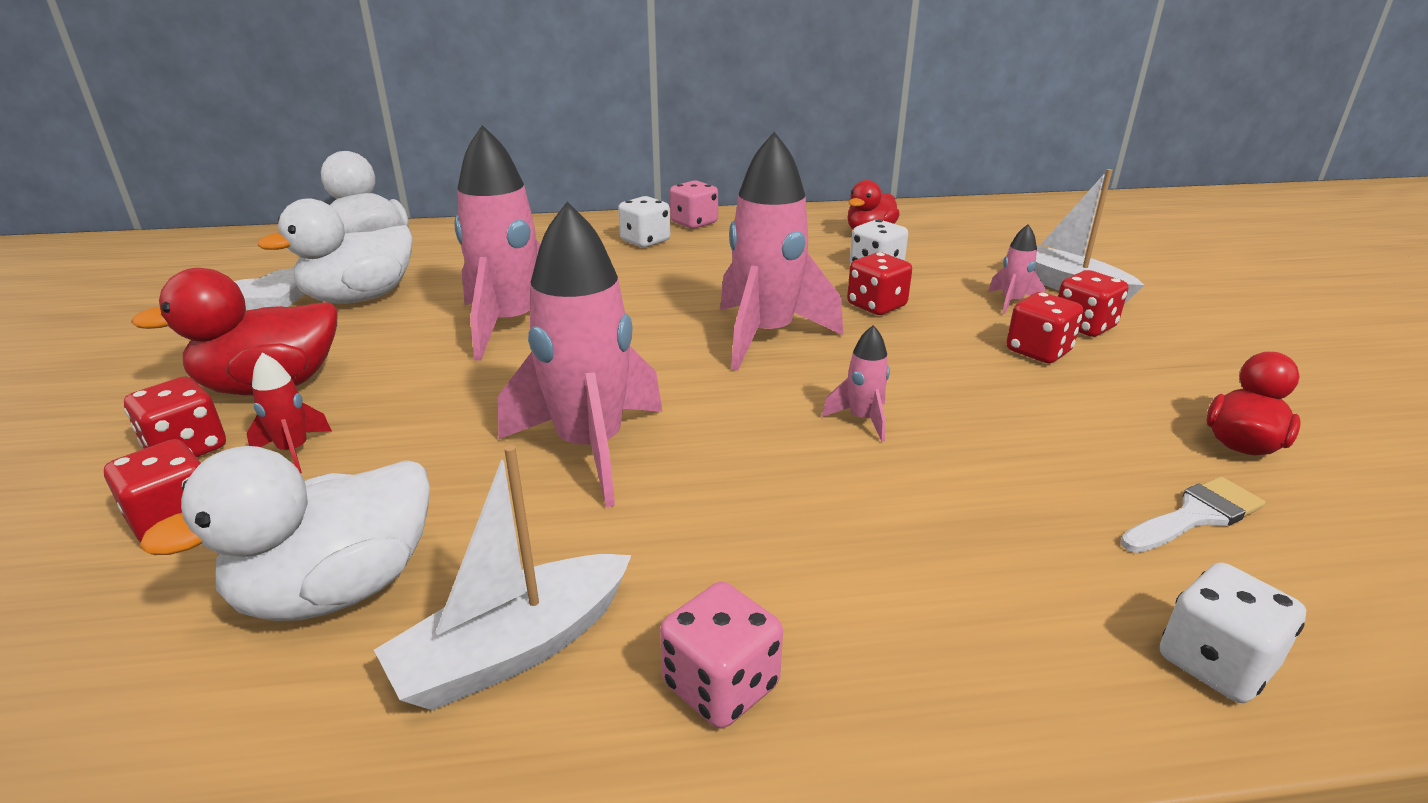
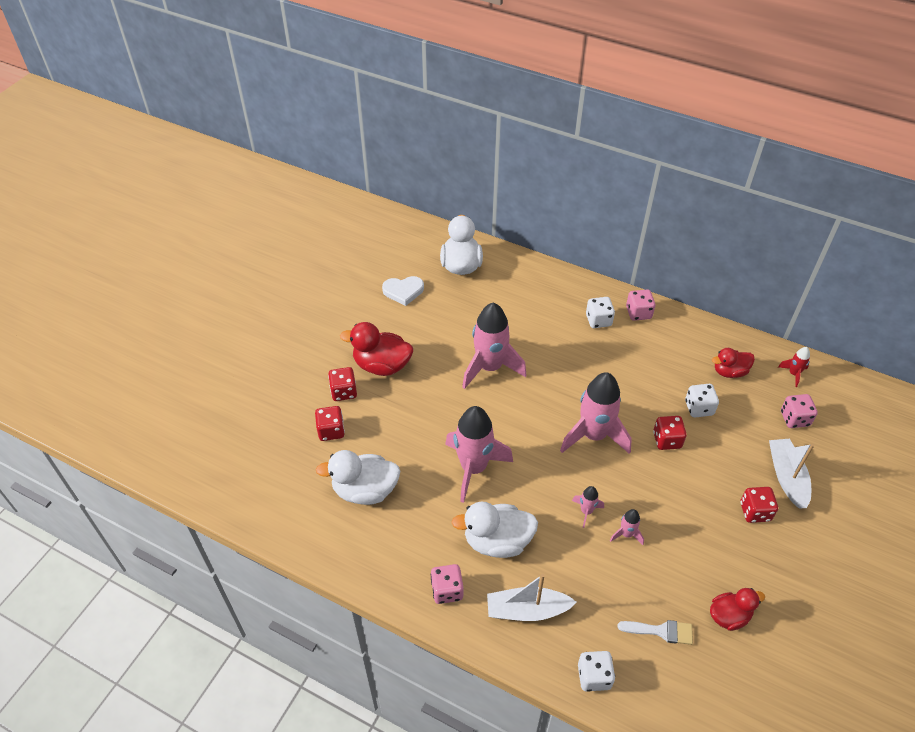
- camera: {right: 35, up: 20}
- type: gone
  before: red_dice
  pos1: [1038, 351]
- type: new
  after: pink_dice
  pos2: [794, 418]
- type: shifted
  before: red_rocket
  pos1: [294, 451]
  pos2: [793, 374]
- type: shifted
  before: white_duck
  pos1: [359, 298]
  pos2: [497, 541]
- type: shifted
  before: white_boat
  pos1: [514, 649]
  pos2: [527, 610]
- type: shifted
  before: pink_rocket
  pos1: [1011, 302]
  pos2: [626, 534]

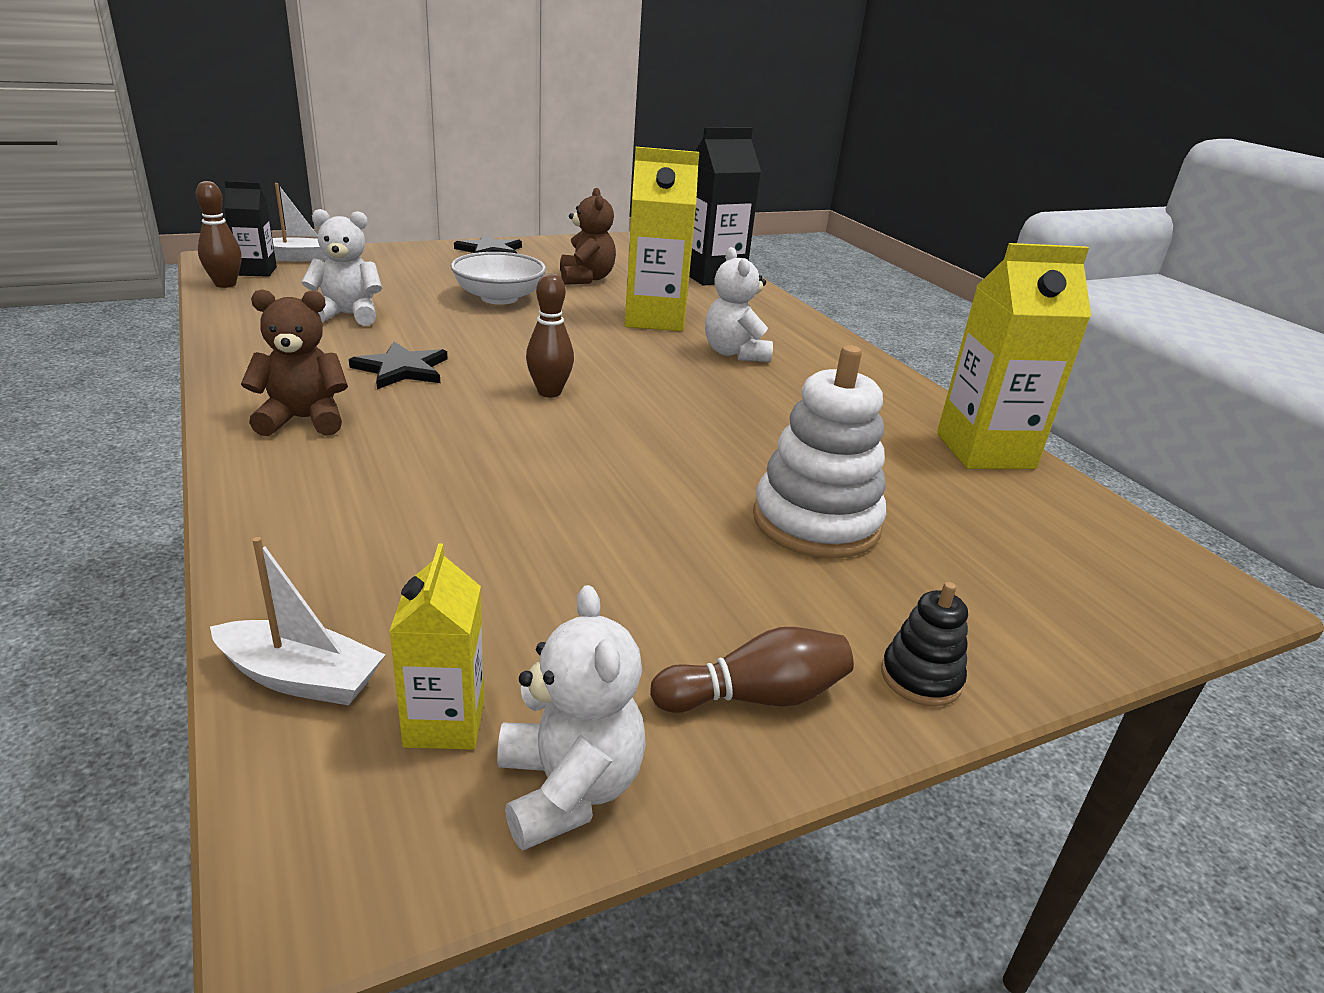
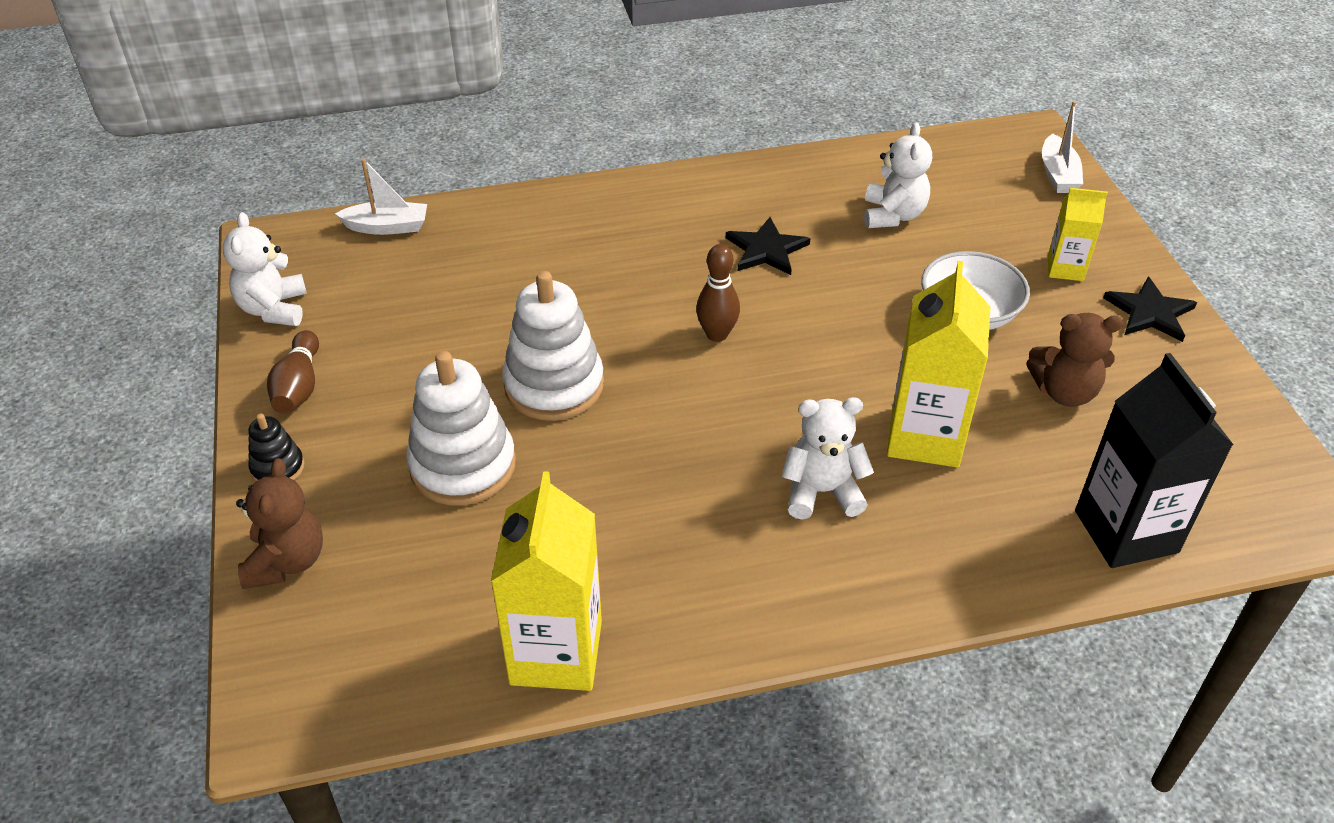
- camera: {right: 105, up: 15}
- type: gone
  before: brown_bowling_pin
  pos1: [225, 284]
- type: gone
  before: black_carton
  pos1: [257, 271]
- type: new
  after: white_stacking_toy
  pos2: [554, 385]
- type: shifted
  before: brown_teddy_bear
  pos1: [303, 420]
  pos2: [287, 561]
- type: shifted
  before: yellow_carton
  pos1: [445, 722]
  pos2: [1065, 268]
- type: rotated
  before: white_boat
  pos1: [301, 678]
  pos2: [387, 227]
  turn: -120
- type: rotated
  before: white_teddy_bear
  pos1: [568, 789]
  pos2: [274, 309]
  turn: 90

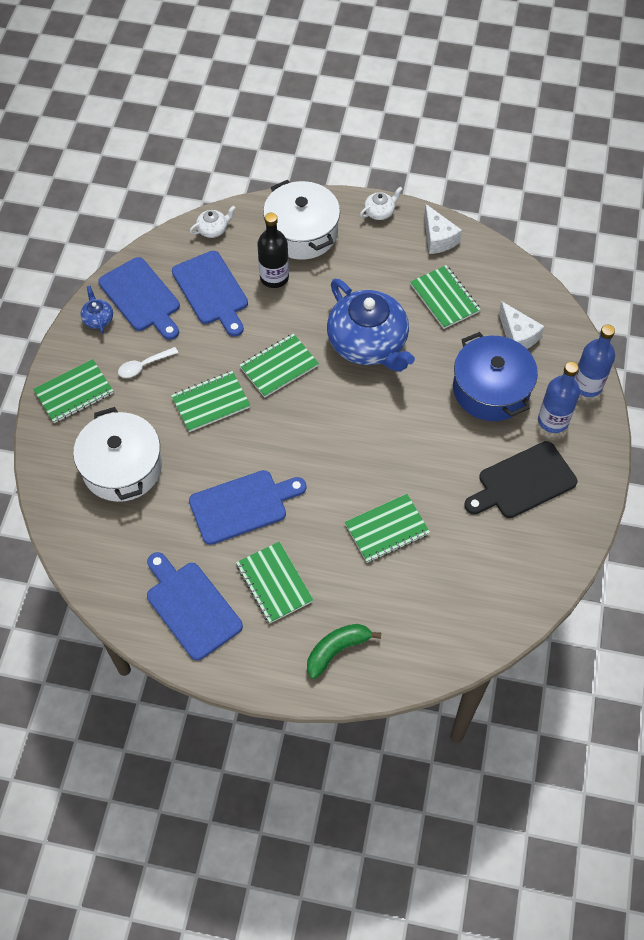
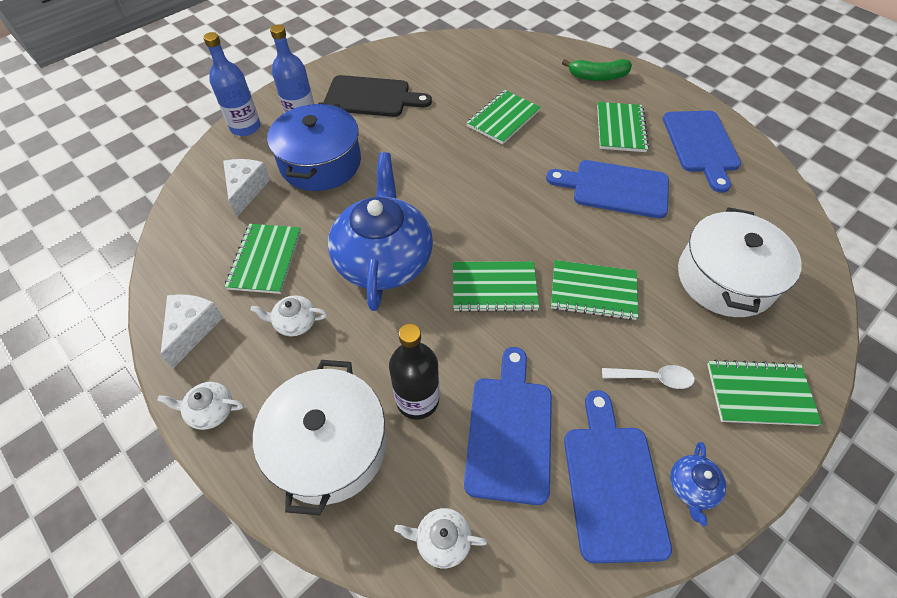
- camera: {right: -145, up: -5}
- type: new
  after: white_teapot
  pos2: [295, 322]
- type: rotated
  before: green_notebook
  pos1: [387, 529]
  pos2: [503, 118]
  turn: -60

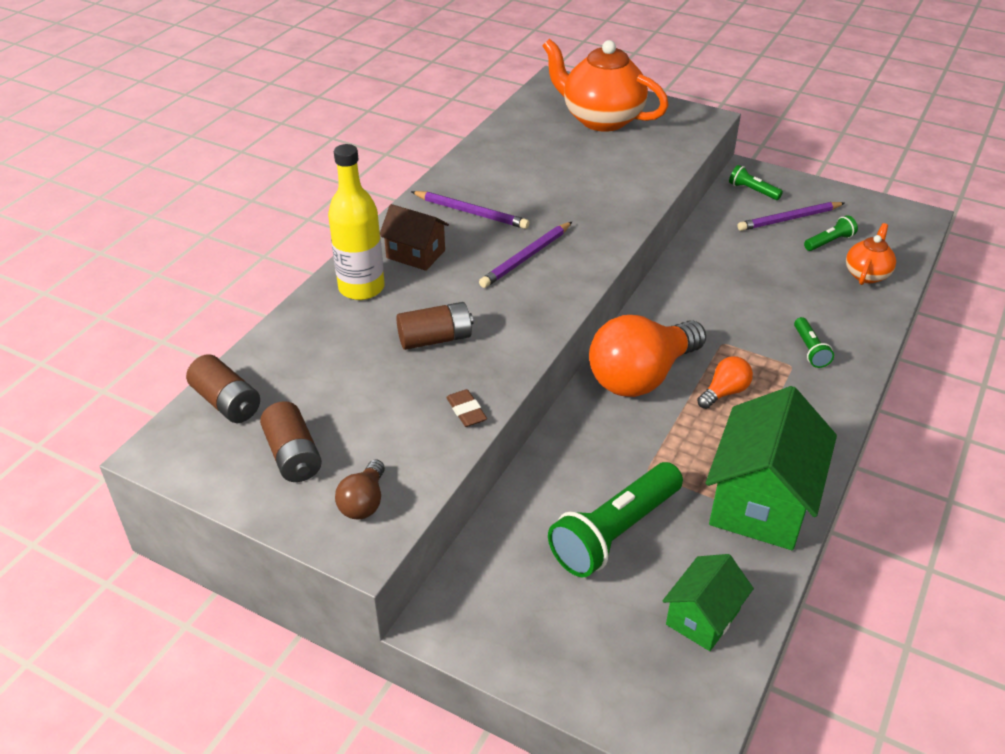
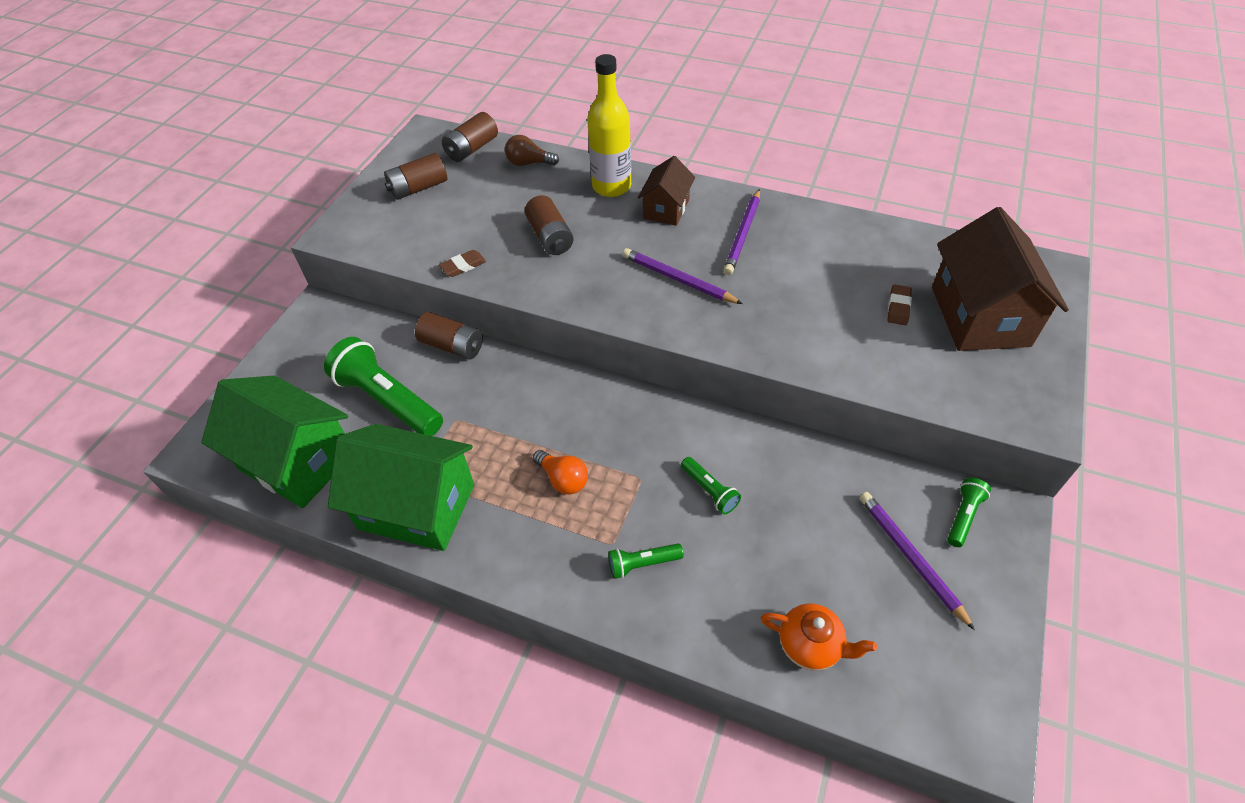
- camera: {right: 85, up: 10}
- type: gone
  before: orange_light_bulb
  pos1: [641, 376]
- type: new
  after: brown_battery
  pos2: [453, 346]
- type: new
  after: brown_eraser
  pos2: [898, 307]
- type: shifted
  before: brown_light_bulb
  pos1: [364, 502]
  pos2: [529, 163]
- type: shifted
  before: green_flashlight
  pos1: [829, 242]
  pos2: [710, 491]
- type: swapped
  before: orange_teapot
  after: brown_house
  pos1: [601, 119]
  pos2: [979, 316]
- type: scaled
  before: green_house
  pos1: [702, 617]
  pos2: [297, 461]
  scale: 1.81

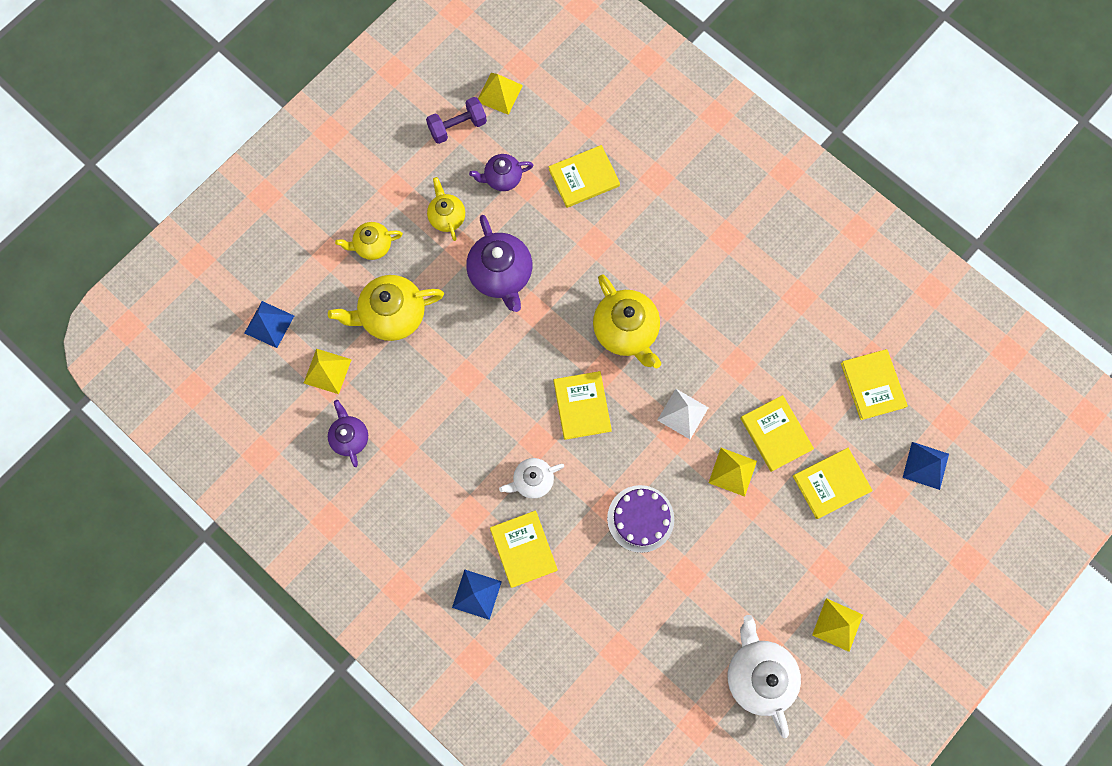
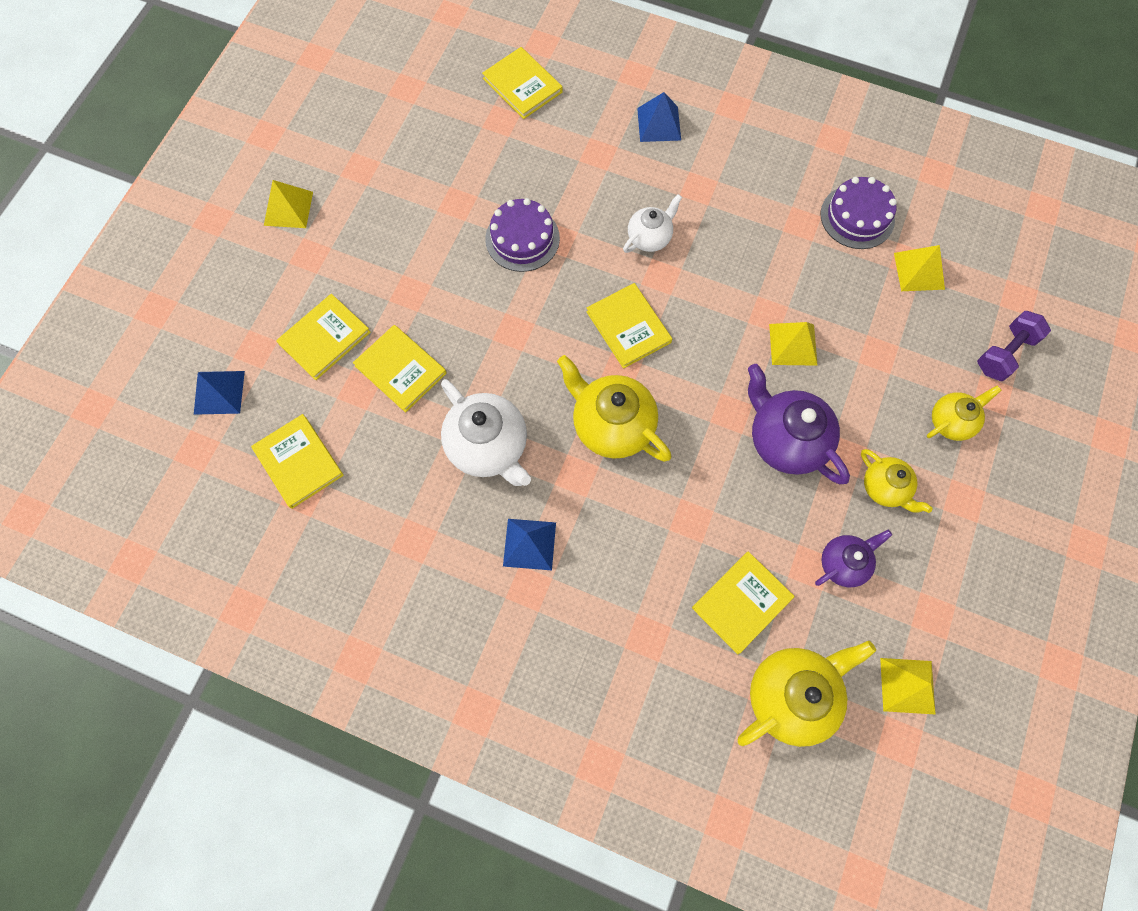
- camera: {right: 160, up: -5}
- type: gone
  before: white_pyramid
  pos1: [682, 413]
- type: shifted
  before: blue_pyramid
  pos1: [269, 324]
  pos2: [529, 544]
- type: shifted
  before: yellow_teapot
  pos1: [392, 315]
  pos2: [791, 695]
- type: shifted
  before: purple_dumbbell
  pos1: [457, 127]
  pos2: [1004, 353]
- type: shifted
  before: yellow_book
  pos1: [523, 549]
  pos2: [522, 85]
- type: shifted
  before: yellow_pyramid
  pos1: [732, 472]
  pos2: [793, 344]
- type: shifted
  before: white_teapot
  pos1: [758, 674]
  pos2: [488, 447]
- type: swapped
  before: purple_teapot
  after: purple_cake
  pos1: [350, 437]
  pos2: [857, 217]

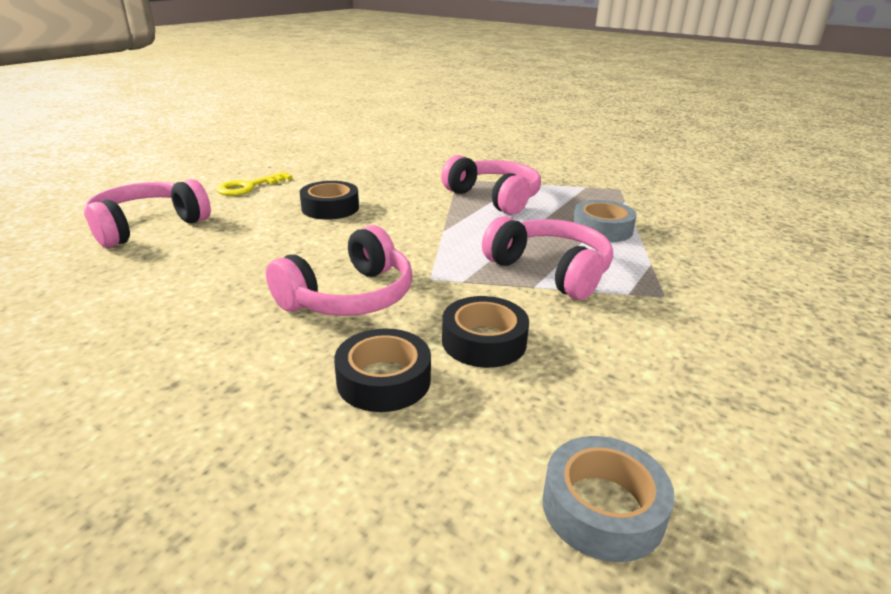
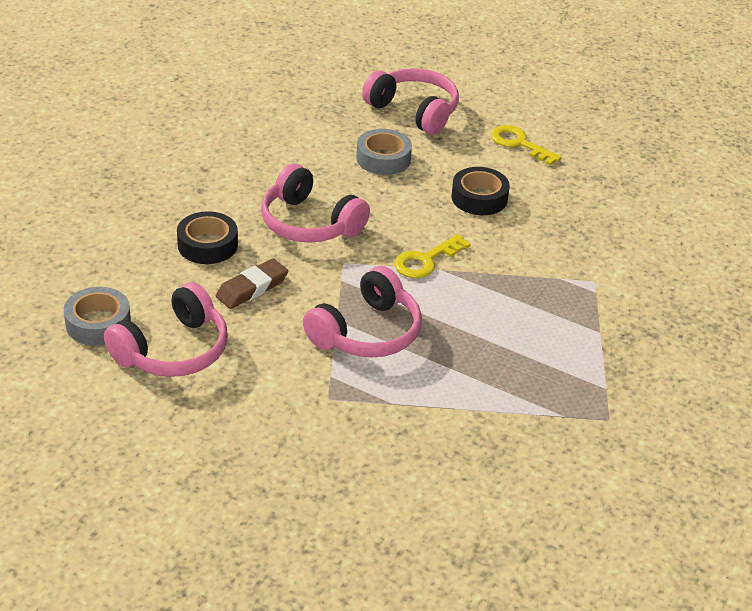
- camera: {right: 85, up: 10}
- type: new
  after: yellow_key
  pos2: [426, 260]
- type: shifted
  before: pink_headphones
  pos1: [494, 198]
  pos2: [173, 350]
- type: shifted
  before: grey_tape
  pos1: [602, 229]
  pos2: [383, 159]
- type: swapped
  before: black_tape
  after: brown_eraser
  pos1: [484, 341]
  pos2: [252, 288]

